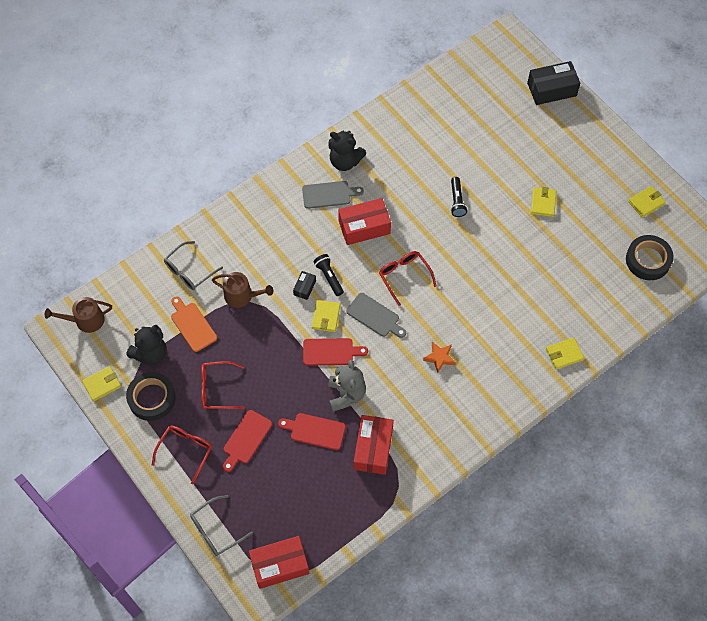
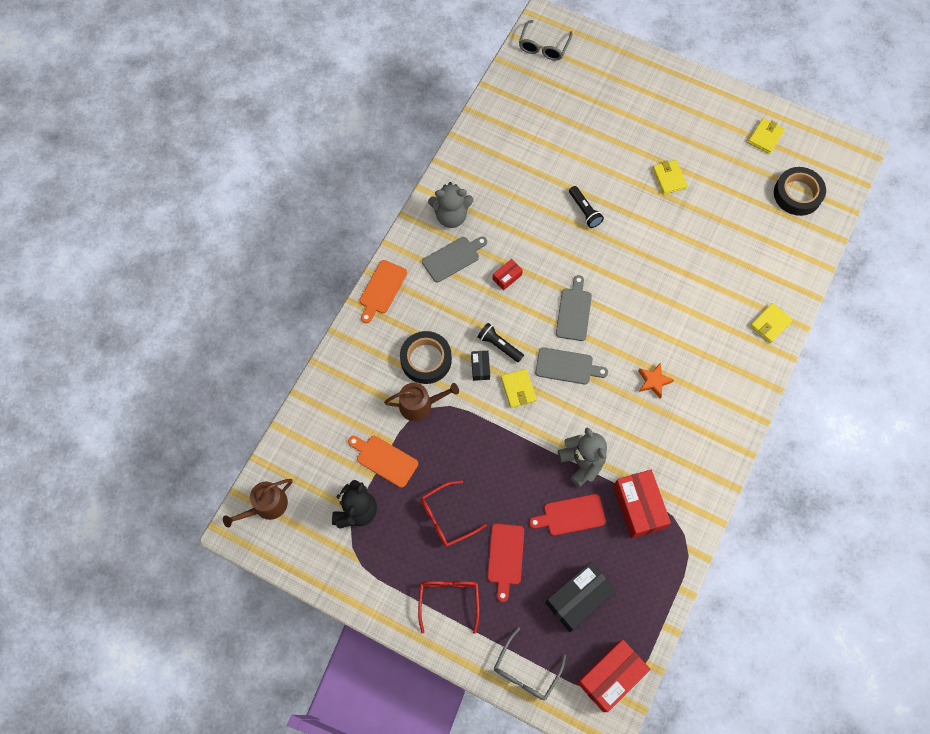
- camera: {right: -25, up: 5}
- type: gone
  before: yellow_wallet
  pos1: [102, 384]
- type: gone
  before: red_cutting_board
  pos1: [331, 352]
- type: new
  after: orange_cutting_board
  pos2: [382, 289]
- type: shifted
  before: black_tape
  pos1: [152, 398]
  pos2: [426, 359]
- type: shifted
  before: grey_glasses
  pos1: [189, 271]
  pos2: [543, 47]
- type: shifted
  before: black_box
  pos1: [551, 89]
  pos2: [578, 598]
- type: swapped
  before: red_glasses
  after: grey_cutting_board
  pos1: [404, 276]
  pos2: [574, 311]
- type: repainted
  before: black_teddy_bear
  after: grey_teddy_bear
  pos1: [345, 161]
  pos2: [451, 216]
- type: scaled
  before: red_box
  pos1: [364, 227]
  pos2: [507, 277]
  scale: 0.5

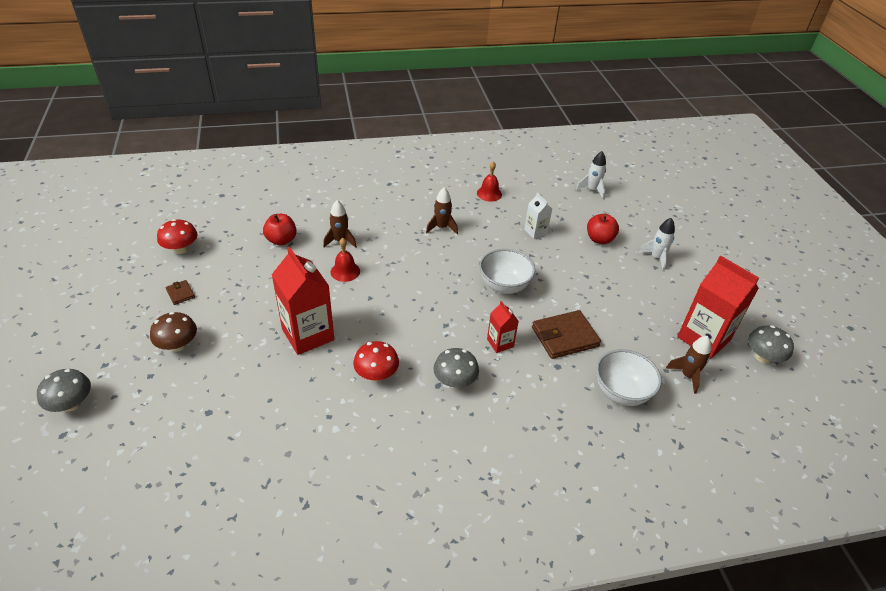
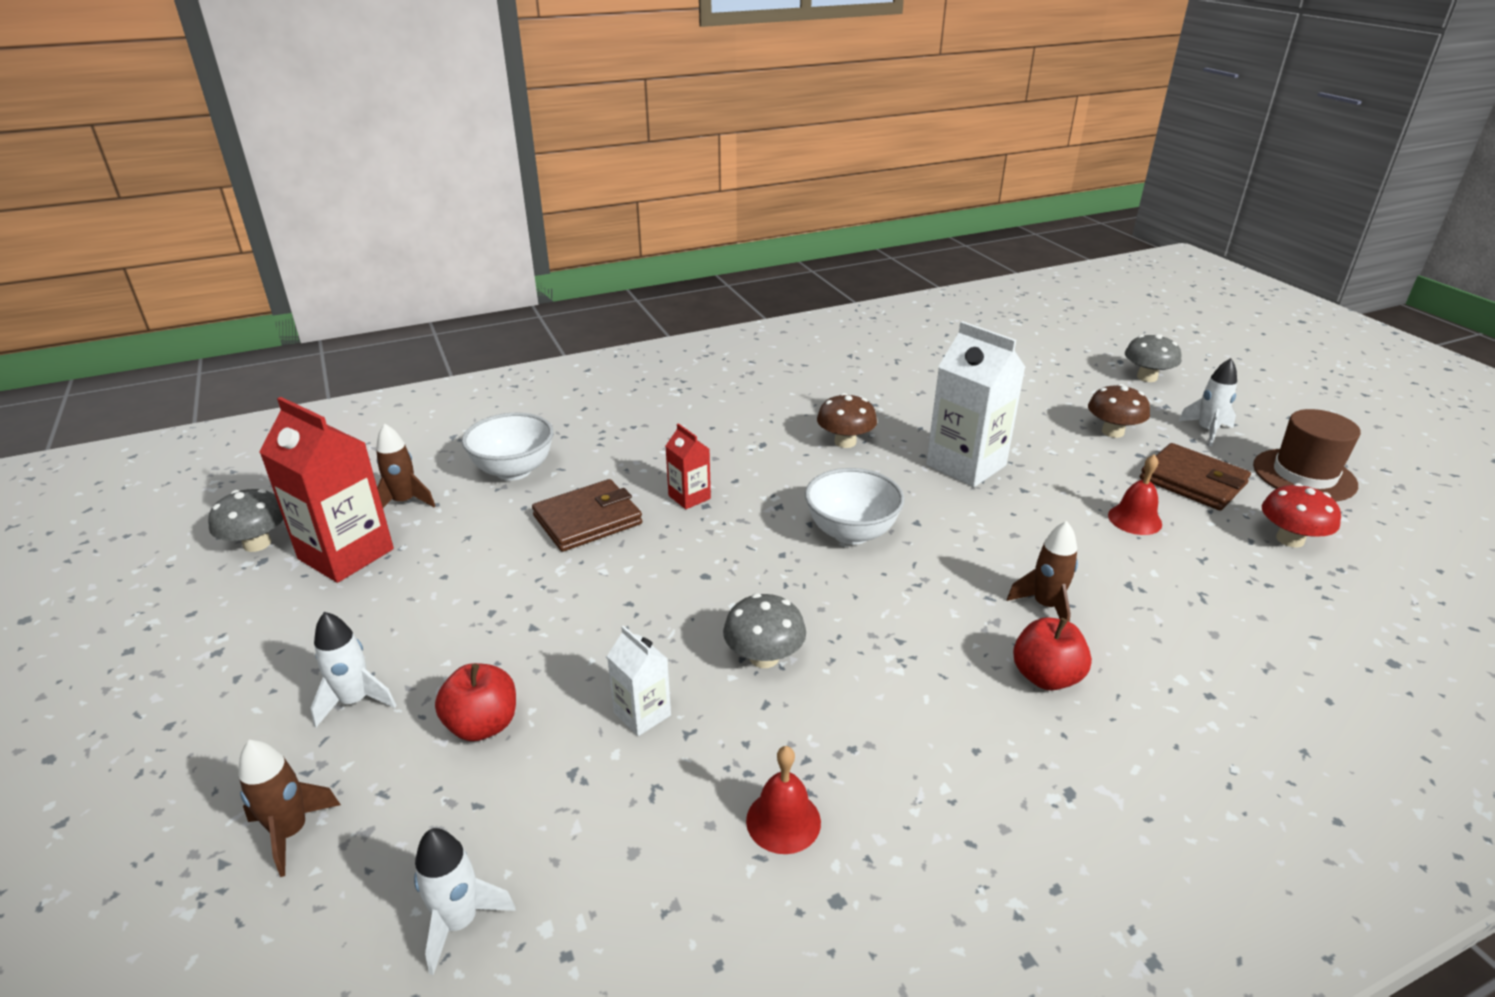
- camera: {right: 170, up: -10}
- type: new
  after: white_rocket
  pos2: [1206, 431]
- type: new
  after: brown_hat
  pos2: [1304, 475]
- type: shifted
  before: red_apple
  pos1: [281, 240]
  pos2: [1046, 677]
- type: shifted
  before: red_bell
  pos1: [345, 271]
  pos2: [1134, 519]
- type: shifted
  before: brown_rocket
  pos1: [441, 227]
  pos2: [291, 832]
- type: shifted
  before: grey_mushroom
  pos1: [455, 381]
  pos2: [764, 657]
- type: shifted
  before: white_bowl
  pos1: [504, 286]
  pos2: [851, 533]
- type: repainted
  before: red_carton
  after: white_carton
  pos1: [308, 334]
  pos2: [966, 465]
- type: repainted
  before: red_mushroom
  after: brown_mushroom
  pos1: [376, 374]
  pos2: [845, 442]
- type: scaled
  before: brown_wallet
  pos1: [180, 293]
  pos2: [1193, 481]
  scale: 2.07

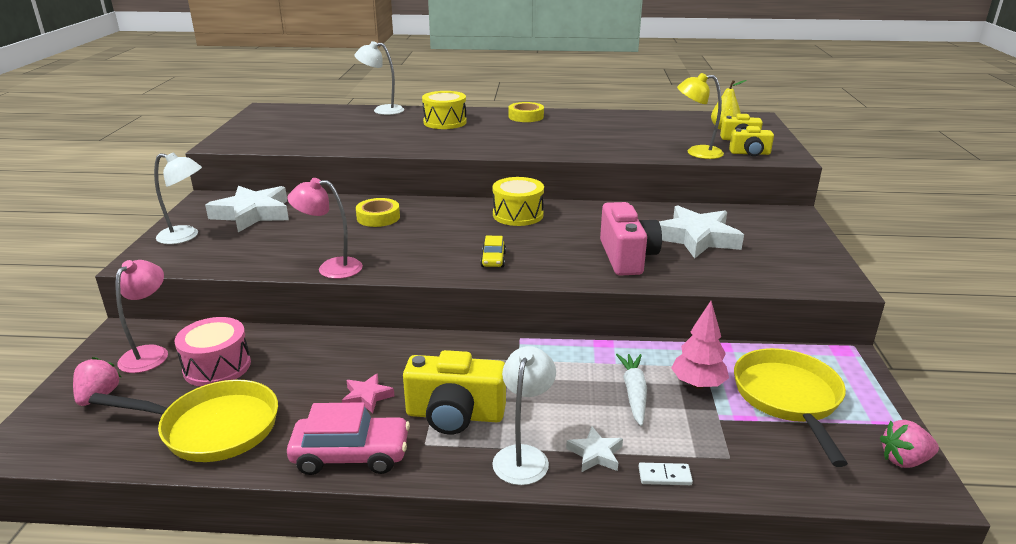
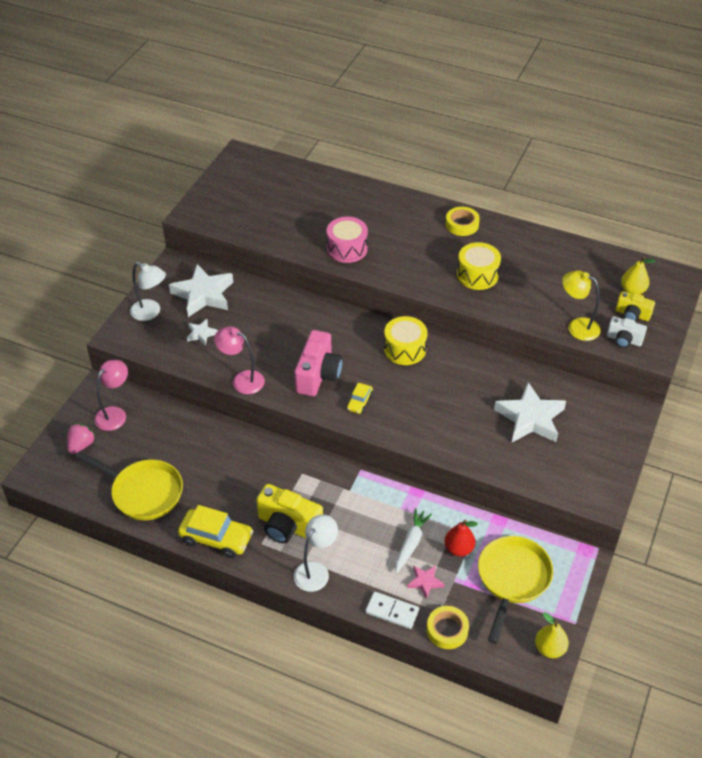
- camera: {right: 20, up: 20}
- type: gone
  before: white_lamp
  pos1: [382, 110]
- type: shifted
  before: pink_drum
  pos1: [217, 367]
  pos2: [347, 248]
- type: shifted
  before: pink_star
  pos1: [367, 397]
  pos2: [425, 582]
- type: shifted
  before: yellow_tape
  pos1: [378, 217]
  pos2: [447, 630]
- type: shifted
  before: yellow_drum
  pos1: [445, 122]
  pos2: [477, 275]
- type: shifted
  before: white_star
  pos1: [595, 454]
  pos2: [201, 334]
- type: shifted
  before: pink_camera
  pos1: [627, 257]
  pos2: [318, 375]
- type: swapped
  before: pink_tree
  after: red_pear
  pos1: [697, 384]
  pos2: [458, 549]
- type: swapped
  before: pink_strawberry
  after: yellow_pear
  pos1: [904, 460]
  pos2: [549, 648]
- type: repainted
  before: pink_car
  after: yellow_car
  pos1: [351, 455]
  pos2: [216, 538]
- type: repainted
  before: yellow_camera
  after: white_camera
  pos1: [750, 153]
  pos2: [624, 340]
- type: scaled
  before: white_domino
  pos1: [664, 476]
  pos2: [392, 611]
  scale: 1.55

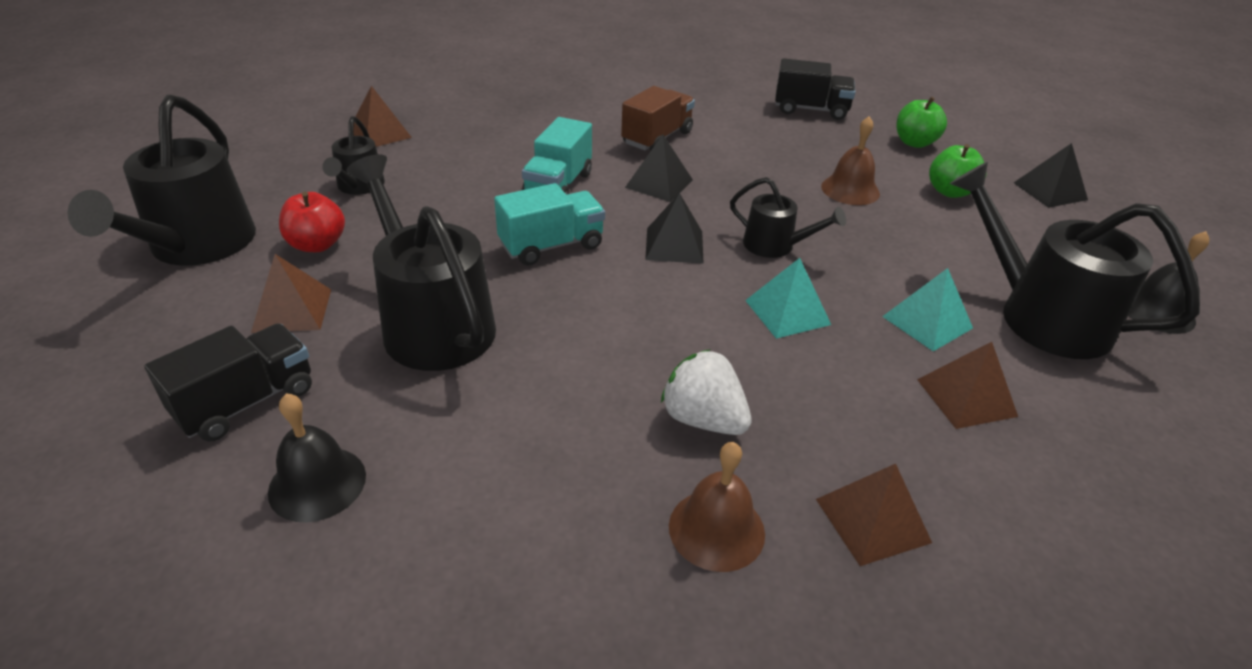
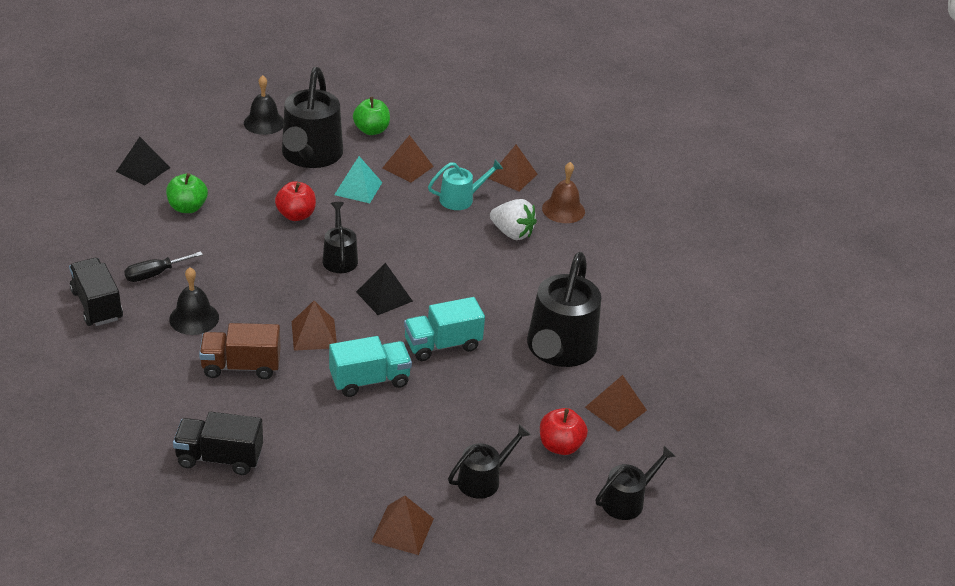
- camera: {right: -130, up: 0}
- type: gone
  before: turquoise_pyramid
  pos1: [787, 312]
- type: gone
  before: brown_bell
  pos1: [850, 190]
- type: new
  after: black_screwdriver
  pos2: [155, 274]
- type: new
  after: red_apple
  pos2: [296, 215]
- type: new
  after: turquoise_watering_can
  pos2: [461, 199]
- type: shifted
  before: black_truck
  pos1: [246, 402]
  pos2: [219, 458]
- type: shifted
  before: black_bell
  pos1: [317, 483]
  pos2: [194, 318]
- type: shifted
  before: green_apple
  pos1: [914, 142]
  pos2: [371, 130]
- type: repainted
  before: black_pyramid
  after: brown_pyramid
  pos1: [659, 183]
  pos2: [314, 334]
- type: rotated
  before: turquoise_truck
  pos1: [551, 246]
  pos2: [442, 345]
  turn: -45
- type: rotated
  before: white_strawberry
  pos1: [703, 419]
  pos2: [512, 233]
  turn: -60
- type: scaled
  before: black_watering_can
  pos1: [197, 246]
  pos2: [627, 500]
  scale: 0.53

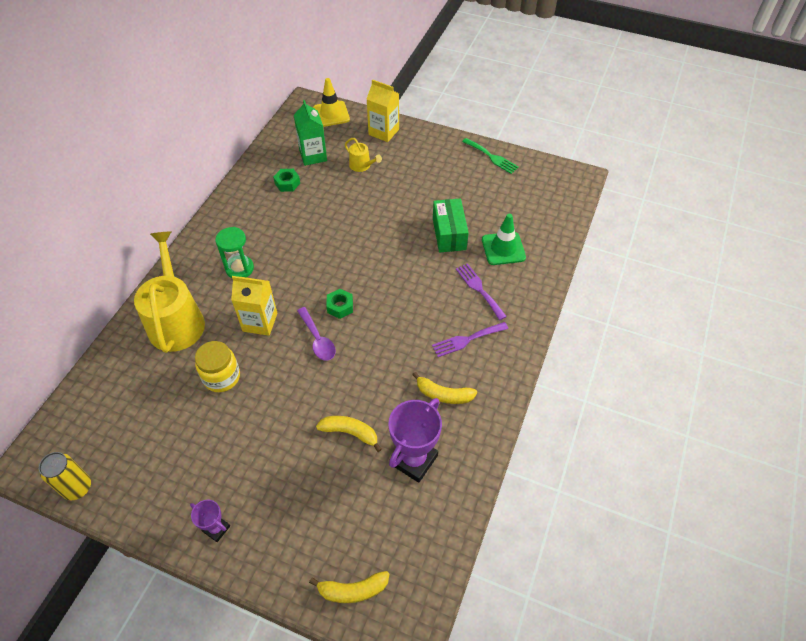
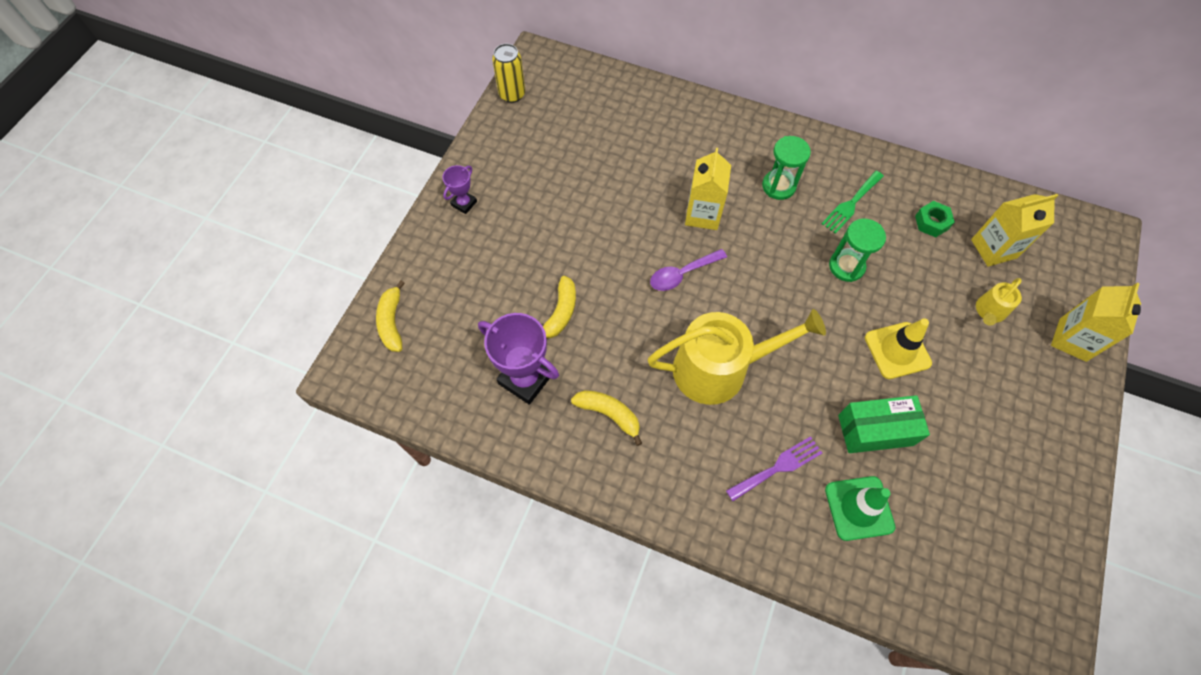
- camera: {right: 90, up: 10}
- type: gone
  before: yellow_jar
  pos1: [221, 377]
- type: gone
  before: green_nut
  pos1: [340, 306]
- type: gone
  before: purple_fork
  pos1: [467, 340]
- type: new
  after: green_hourglass
  pos2: [846, 266]
- type: shifted
  before: yellow_watering_can
  pos1: [176, 320]
  pos2: [719, 368]
- type: shifted
  before: yellow_traffic_cone
  pos1: [331, 114]
  pos2: [897, 350]
- type: shifted
  before: green_fork
  pos1: [491, 157]
  pos2: [851, 204]
- type: repainted
  before: green_carton
  after: yellow_carton
  pos1: [313, 156]
  pos2: [993, 249]
- type: rotated
  before: yellow_banana
  pos1: [443, 394]
  pos2: [609, 414]
  turn: 105

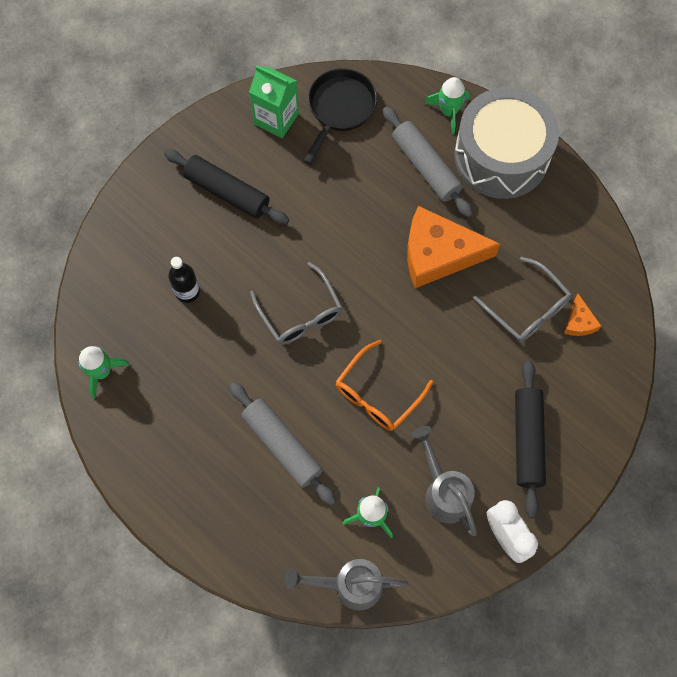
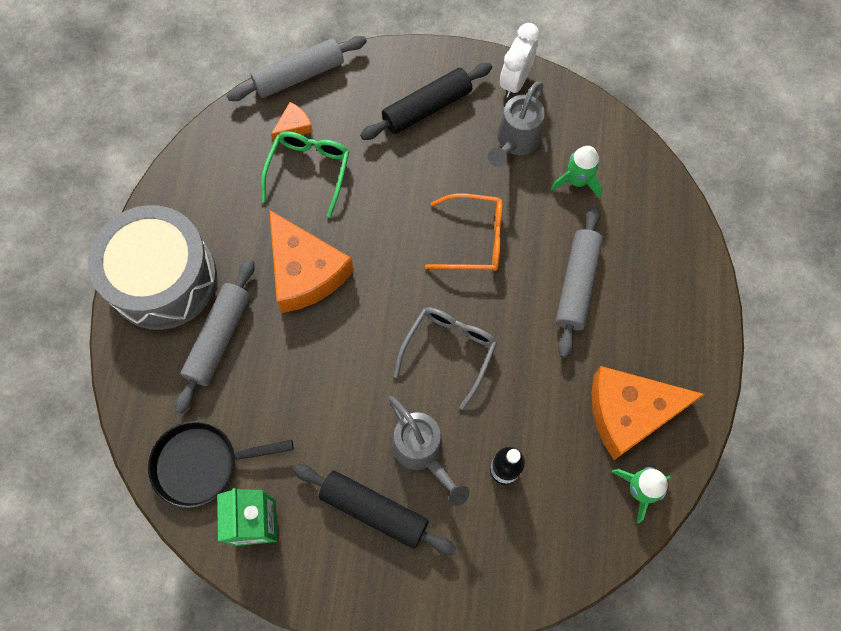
- camera: {right: -125, up: 0}
- type: gone
  before: green_rocket
  pos1: [449, 111]
- type: new
  after: grey_rolling_pin
  pos2: [299, 76]
- type: new
  after: orange_cheese
  pos2: [629, 412]
- type: shifted
  before: grey_watering_can
  pos1: [349, 585]
  pos2: [423, 453]
- type: repainted
  before: grey_glasses
  after: green_glasses
  pos1: [527, 308]
  pos2: [309, 171]
- type: rotated
  before: black_rolling_pin
  pos1: [227, 192]
  pos2: [374, 510]
  turn: -60

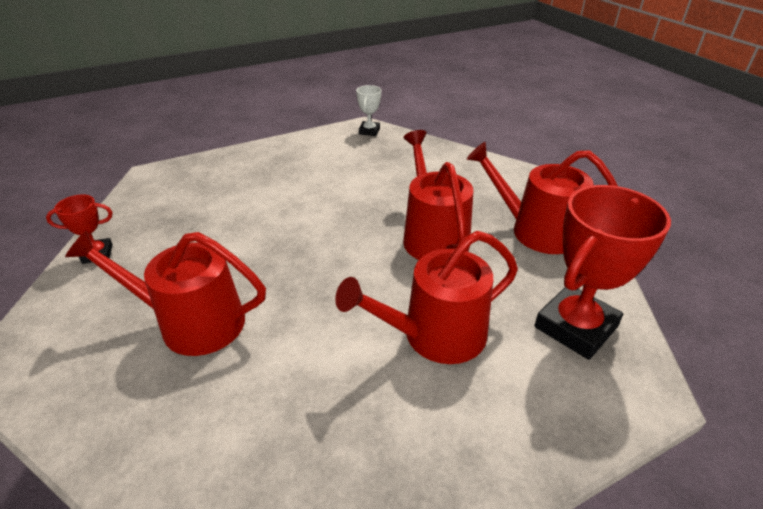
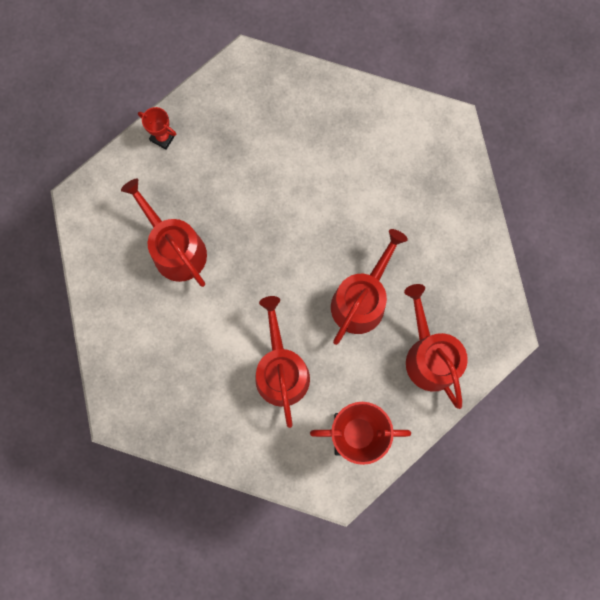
- camera: {right: 45, up: 40}
- type: gone
  before: white_trophy
  pos1: [369, 131]
- type: rotated
  before: red_watering_can
  pos1: [435, 335]
  pos2: [281, 370]
  turn: 60

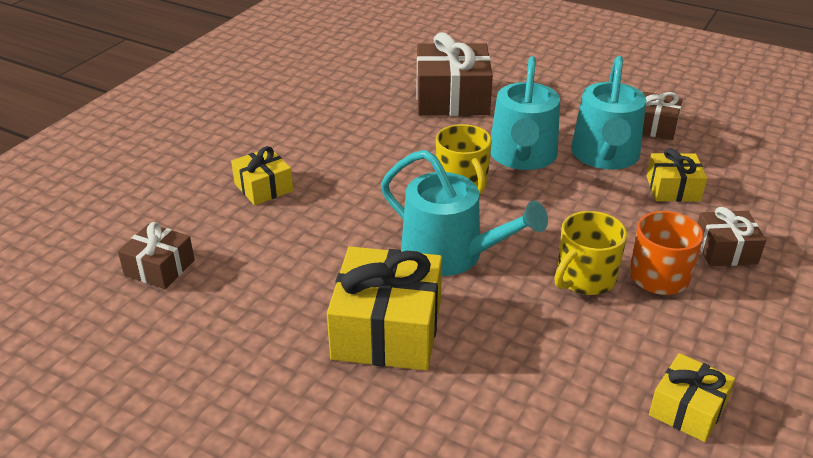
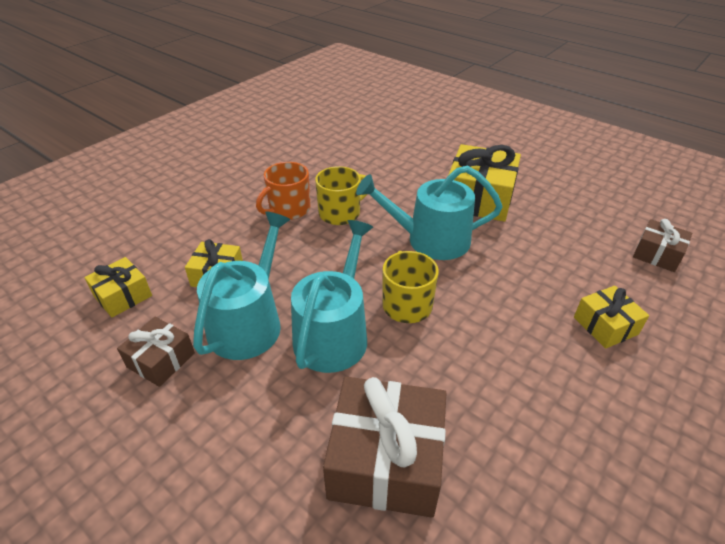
- camera: {right: -170, up: 5}
- type: gone
  before: brown_gift
  pos1: [725, 250]
- type: shifted
  before: yellow_gift
  pos1: [687, 409]
  pos2: [123, 296]
- type: rotated
  before: turquoise_watering_can
  pos1: [451, 254]
  pos2: [430, 240]
  turn: -45

